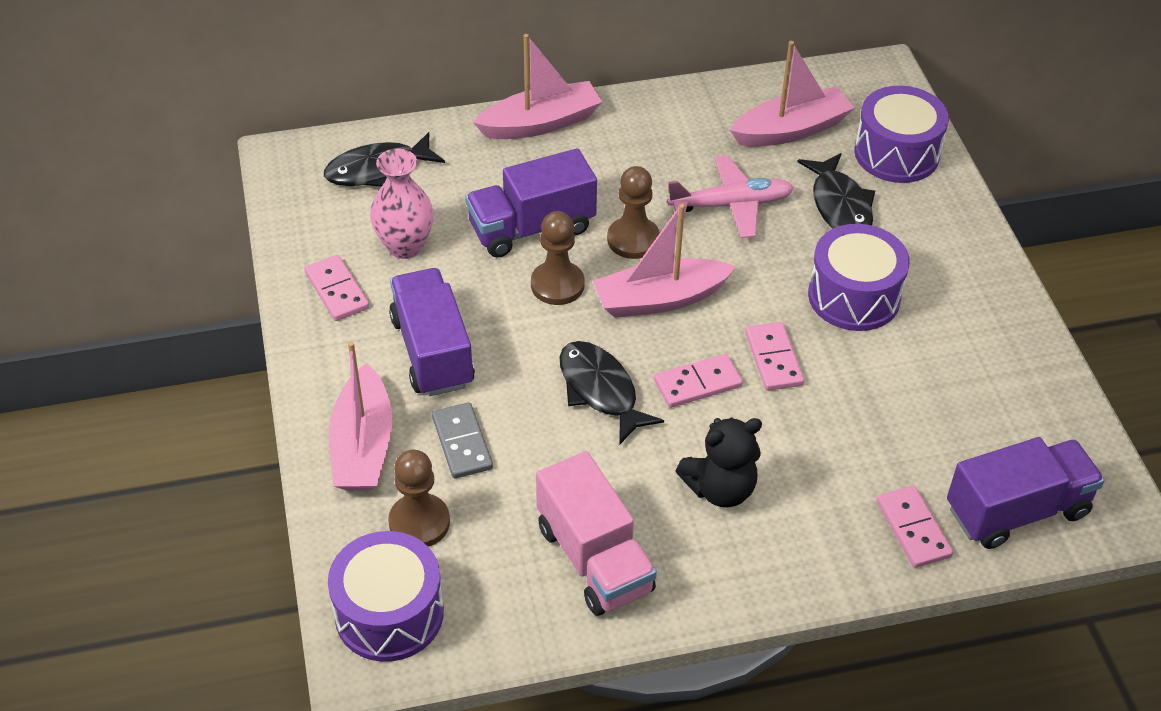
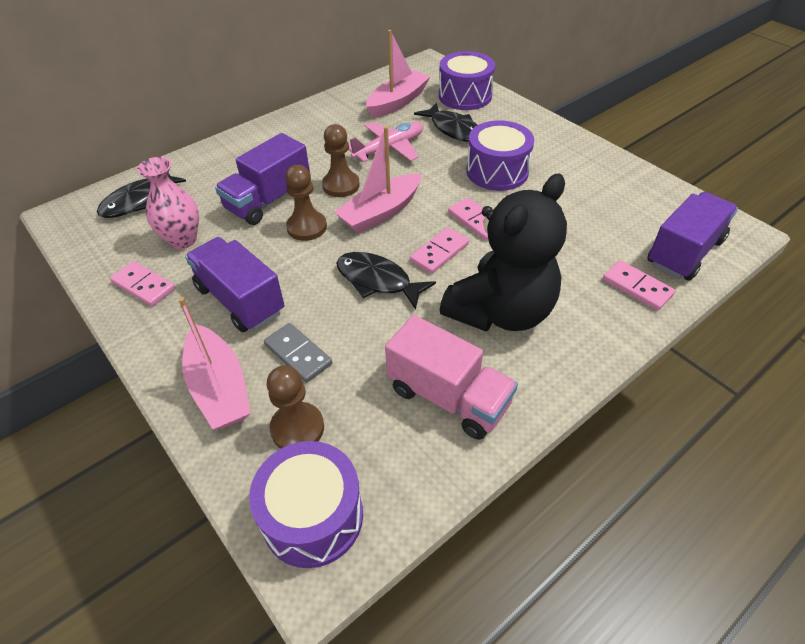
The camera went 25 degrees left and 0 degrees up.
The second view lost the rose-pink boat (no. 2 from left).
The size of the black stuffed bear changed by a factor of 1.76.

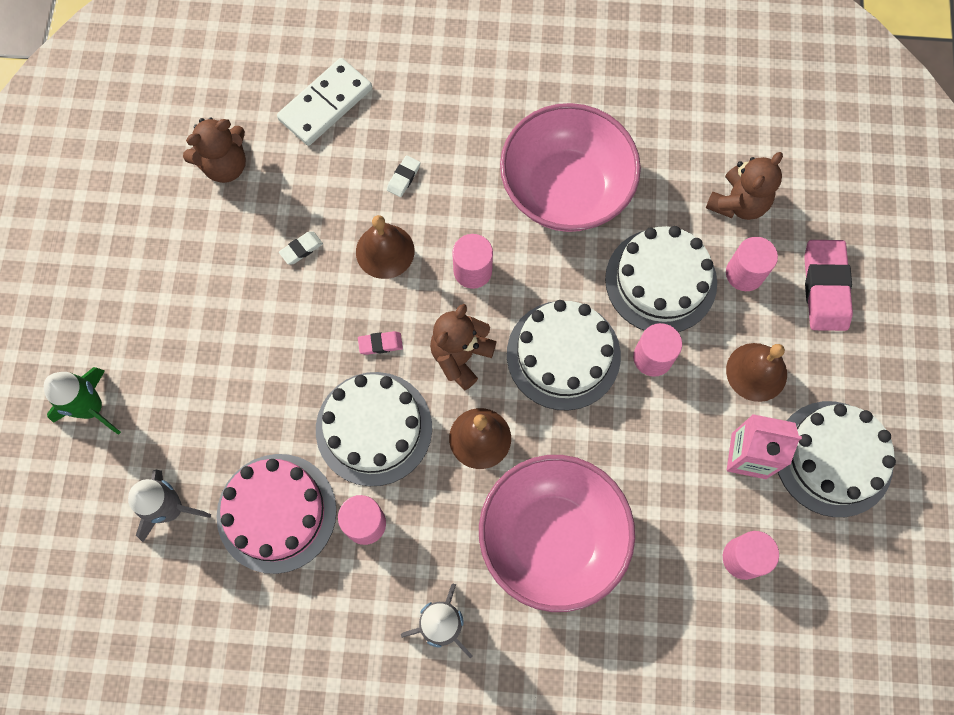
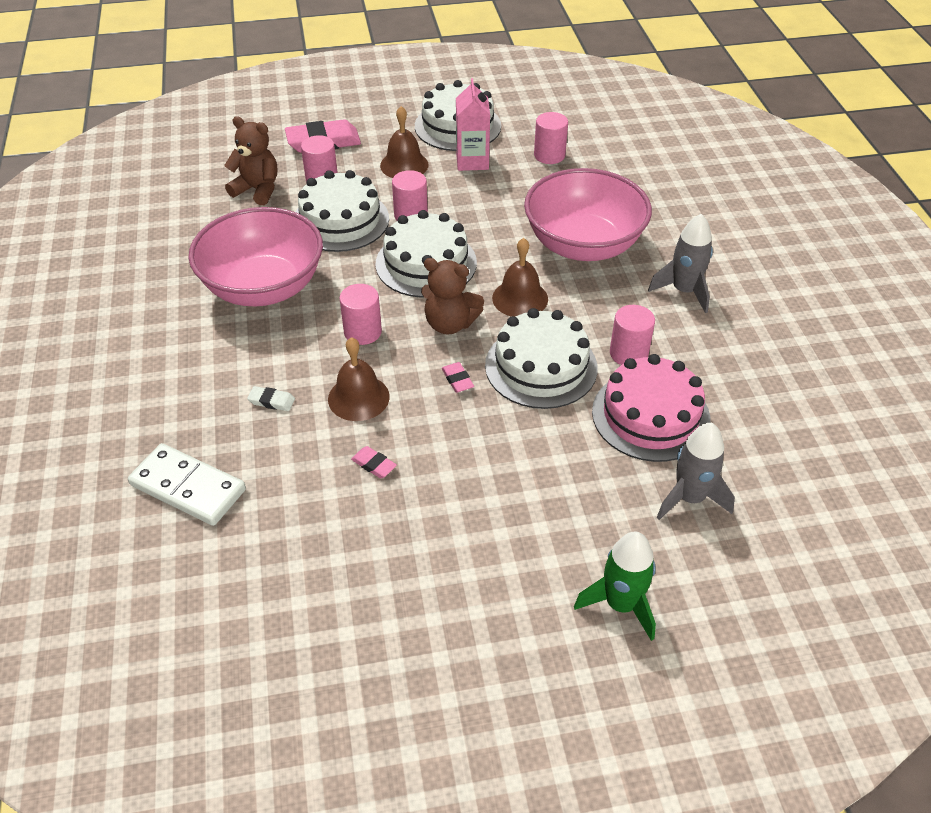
The camera went 105 degrees left and 25 degrees down.
The second view lost the brown stuffed bear (no. 1 from left).
What was the white gum eraser (no. 1 from left) turned into the rose-pink gum eraser (no. 2 from left).

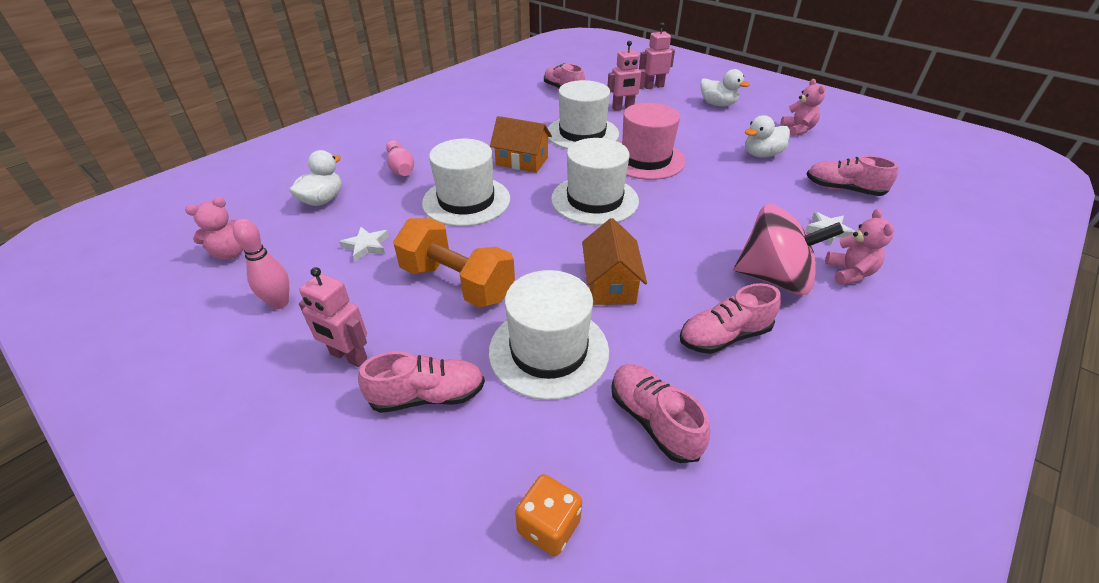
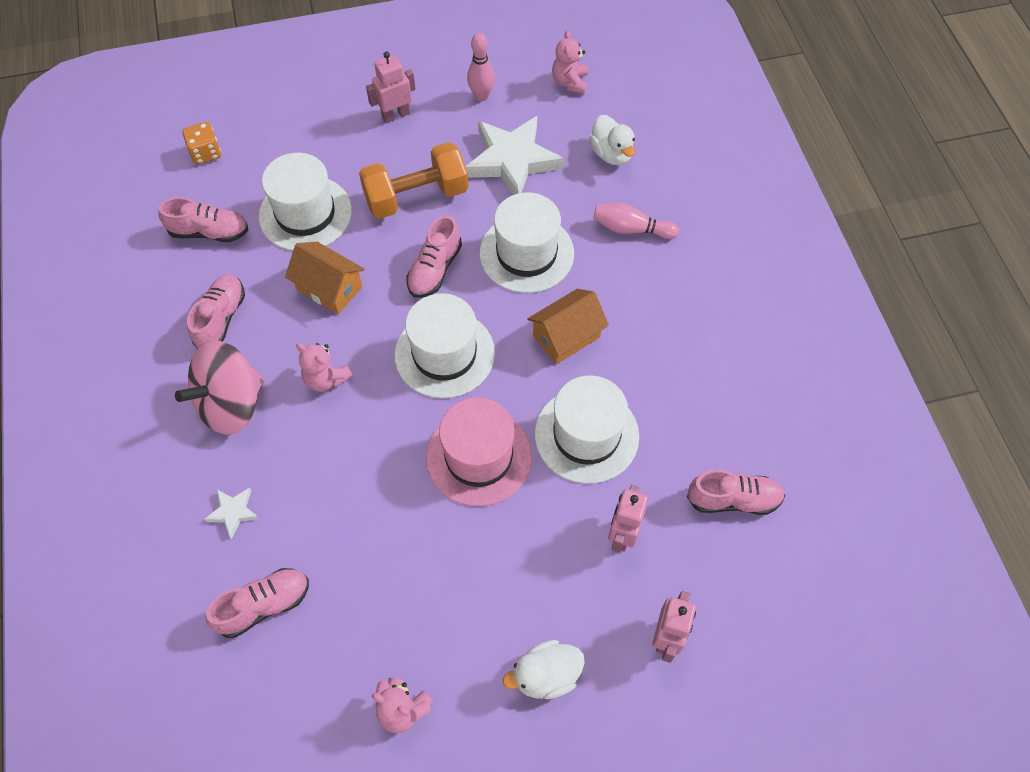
The camera went 125 degrees right and 20 degrees up.
The second view lost the white duck (no. 3 from left).
The rose-pink stuffed bear (no. 3 from left in the first image) ended up elsewhere.
The size of the white star (no. 1 from left in the first image) changed by a factor of 2.23.
The rose-pink sneaker (no. 1 from left in the first image) ended up elsewhere.

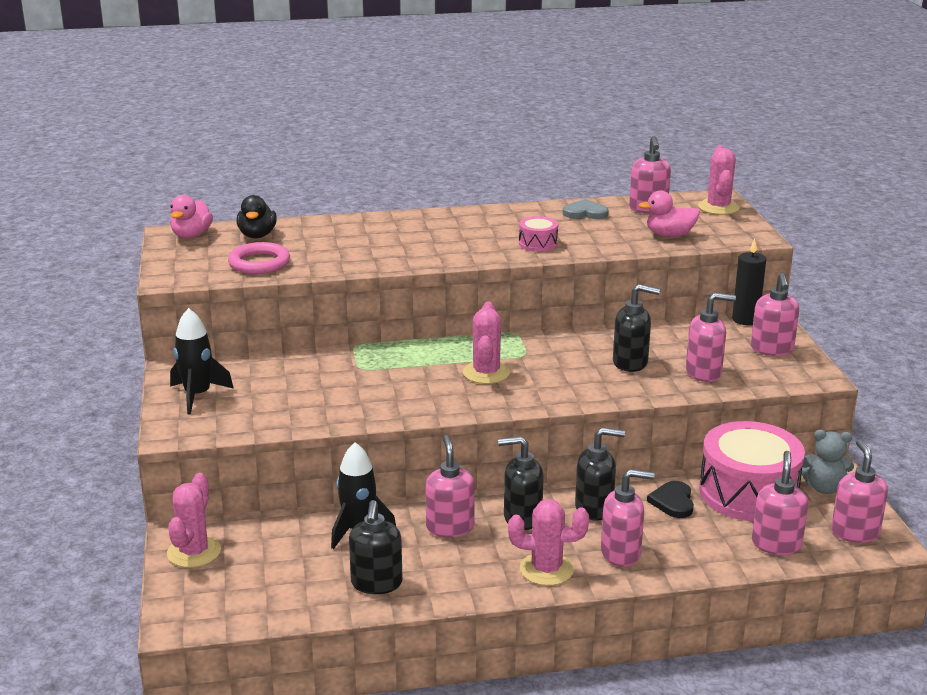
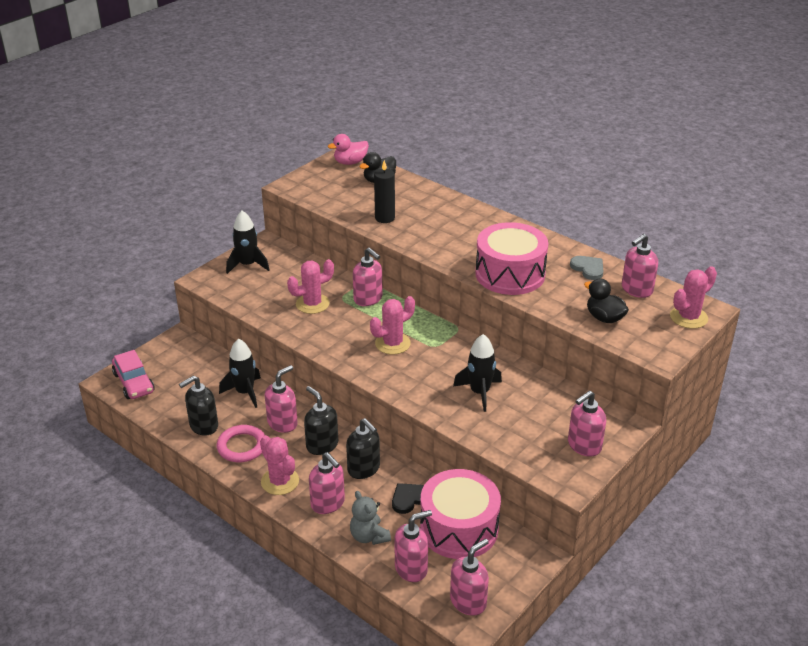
The camera went 50 degrees right and 10 degrees up.
What was the rose-pink duck (no. 2 from left) turned into the black duck (no. 2 from left).
The size of the rose-pink drum (no. 1 from left in the first image) changed by a factor of 2.22.
The black candle ended up elsewhere.
The rose-pink ring ended up elsewhere.
Where the black pump bottle (no. 4 from left) stood, the black rocket (no. 3 from left) came to stand.
The rose-pink pump bottle (no. 4 from left in the first image) ended up elsewhere.
The ash-grey stuffed bear ended up elsewhere.
The rose-pink saguaro cactus (no. 1 from left in the first image) ended up elsewhere.
The second view gained the rose-pink automobile.

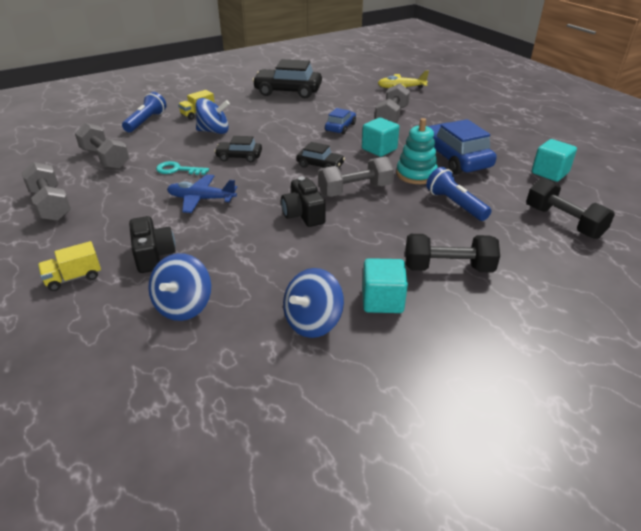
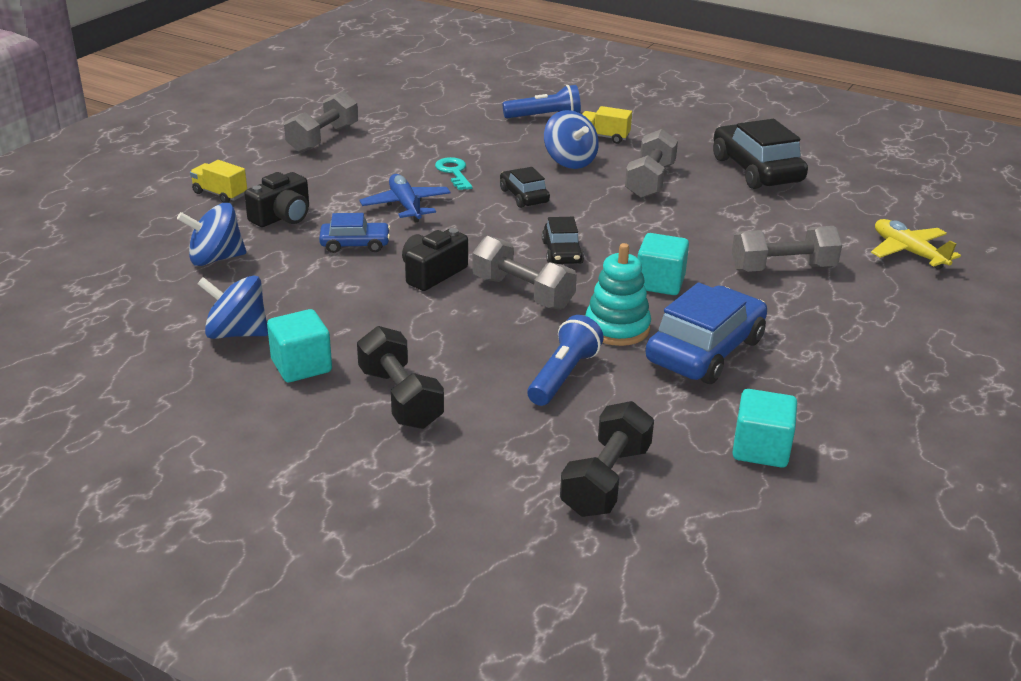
The camera went 60 degrees right and 5 degrees down.
The royal blue automobile (no. 1 from left) ended up elsewhere.
The ash-grey dumbbell (no. 2 from left in the first image) ended up elsewhere.

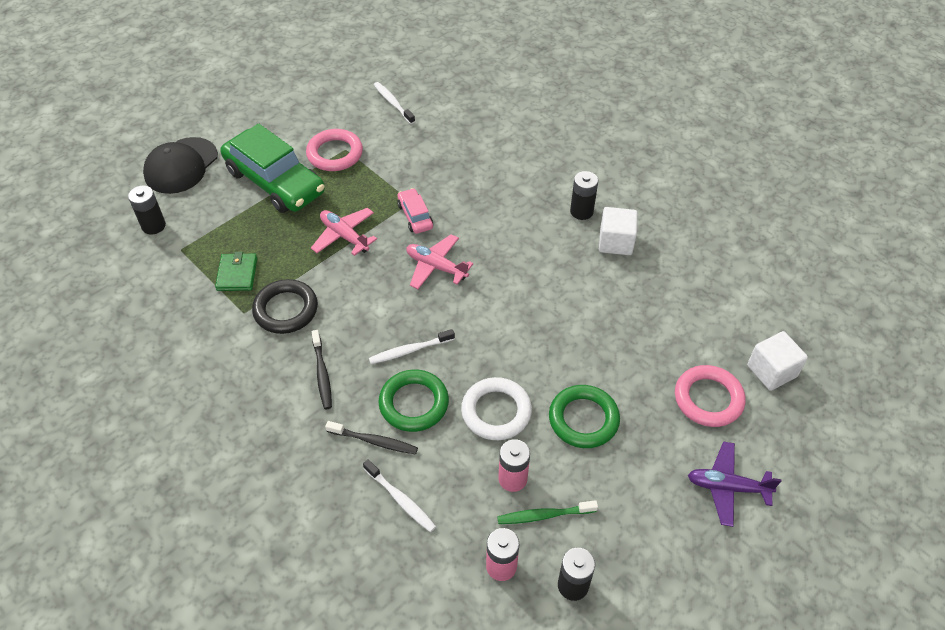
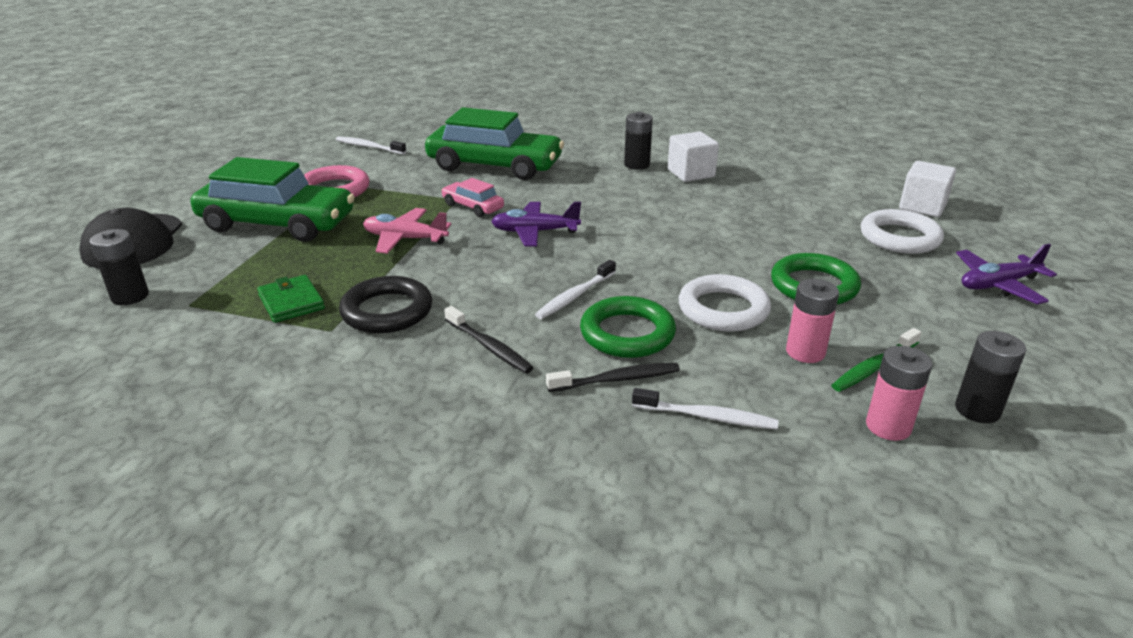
The camera went 30 degrees left and 20 degrees down.
What was the rose-pink plane (no. 2 from left) turned into the royal purple plane (no. 1 from left).
What was the rose-pink ring (no. 2 from left) turned into the white ring (no. 2 from left).
The second view gained the emerald automobile (no. 2 from left).

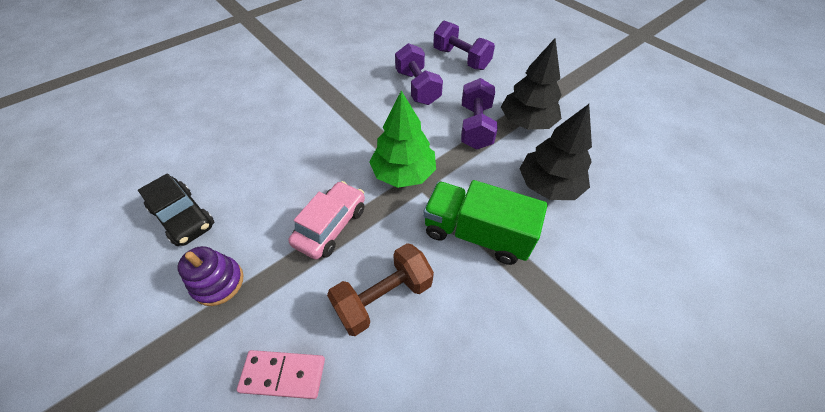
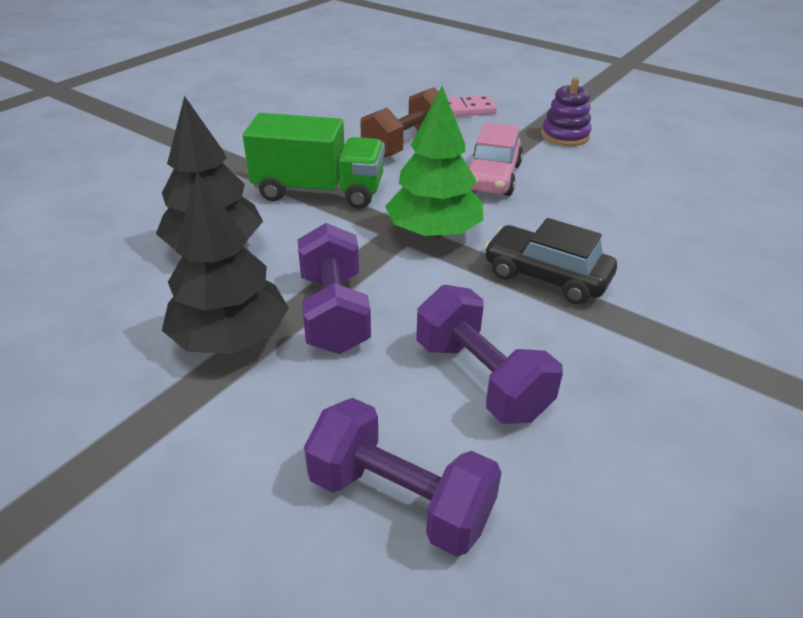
The camera went 165 degrees right and 15 degrees down.
The black automobile ended up elsewhere.

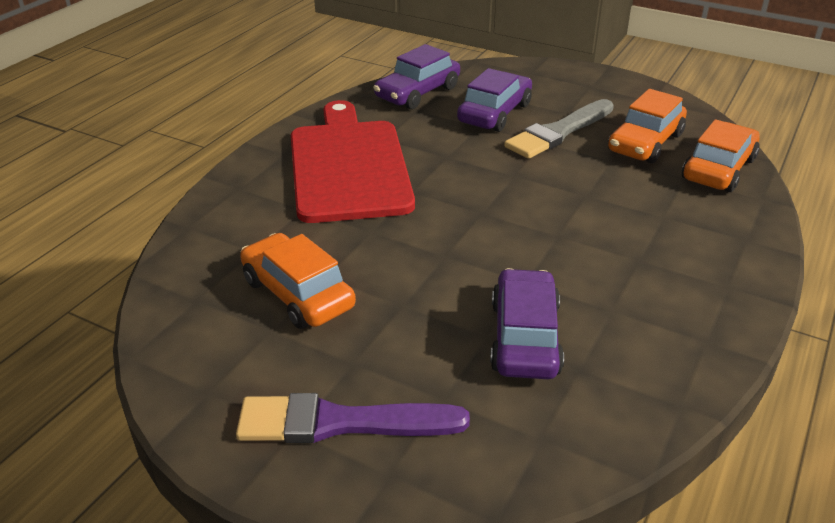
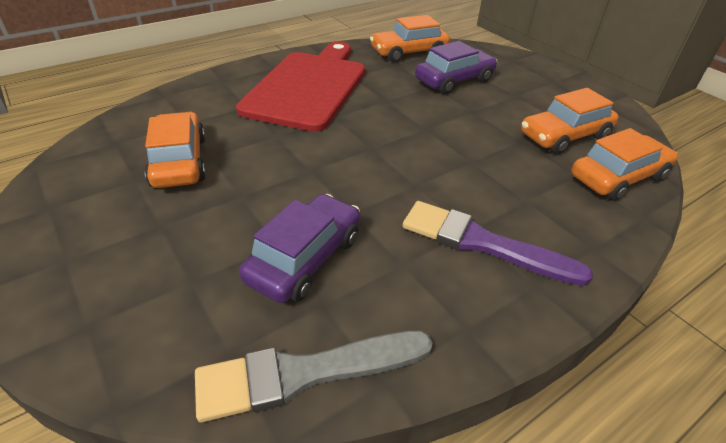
The camera went 25 degrees right and 5 degrees up.
What was the royal purple automobile (no. 1 from left) turned into the bright orange automobile (no. 2 from left).
The ash-grey brush ended up elsewhere.
The royal purple brush ended up elsewhere.

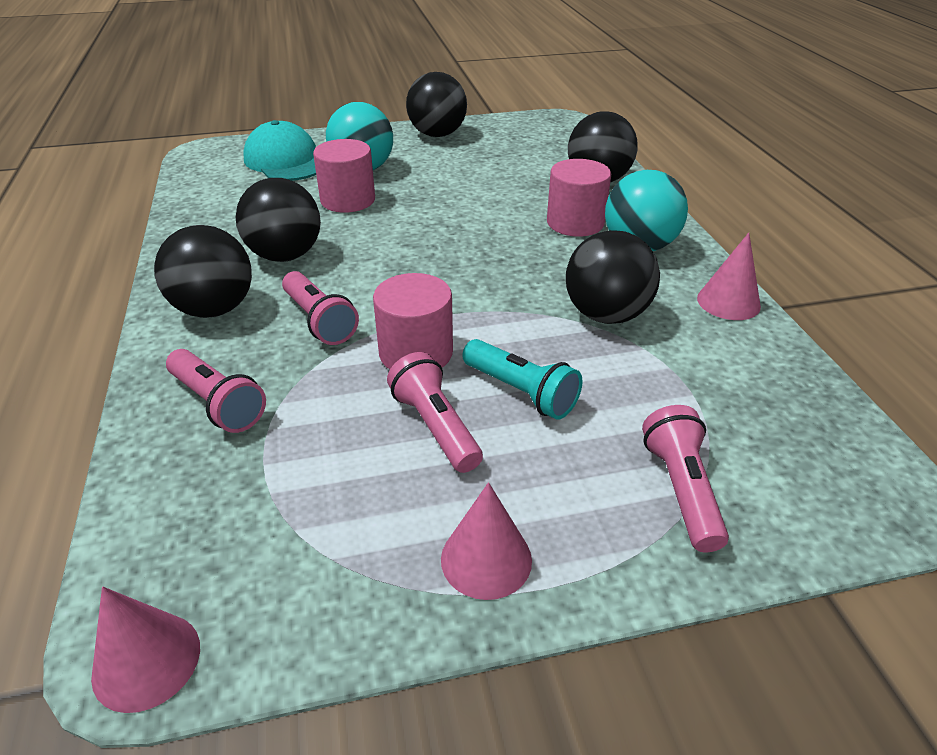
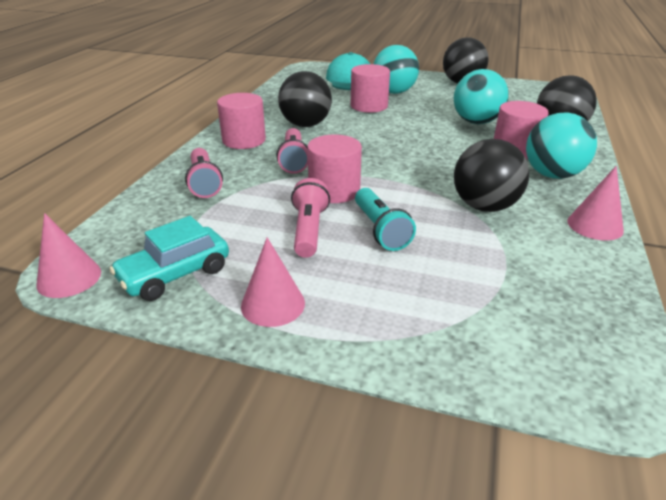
The camera went 30 degrees right and 5 degrees down.
Where the black sphere (no. 1 from left) stood, the rose-pink cylinder shape (no. 1 from left) came to stand.
The second view lost the rose-pink pocket torch (no. 4 from left).
The second view gained the aqua sphere (no. 2 from left).
The second view gained the aqua automobile.

